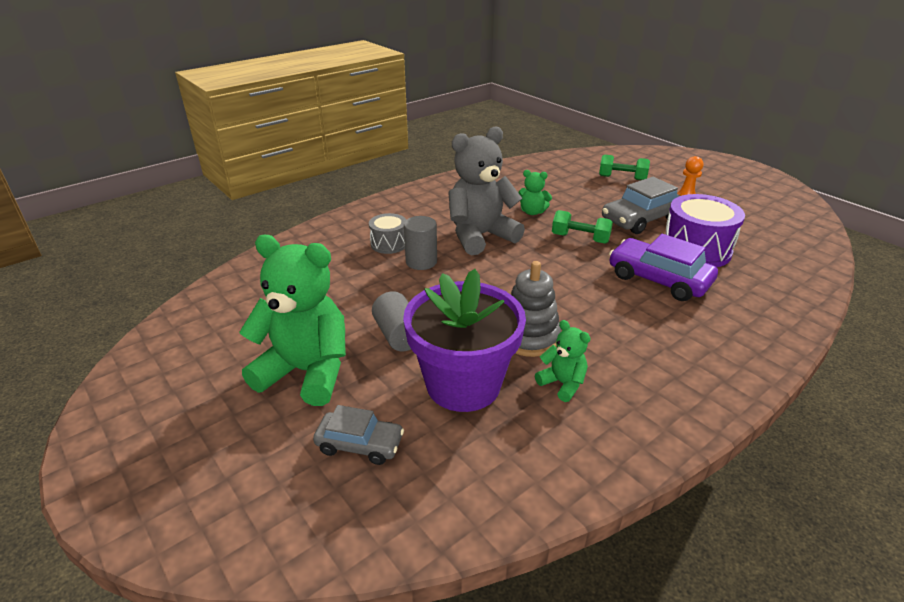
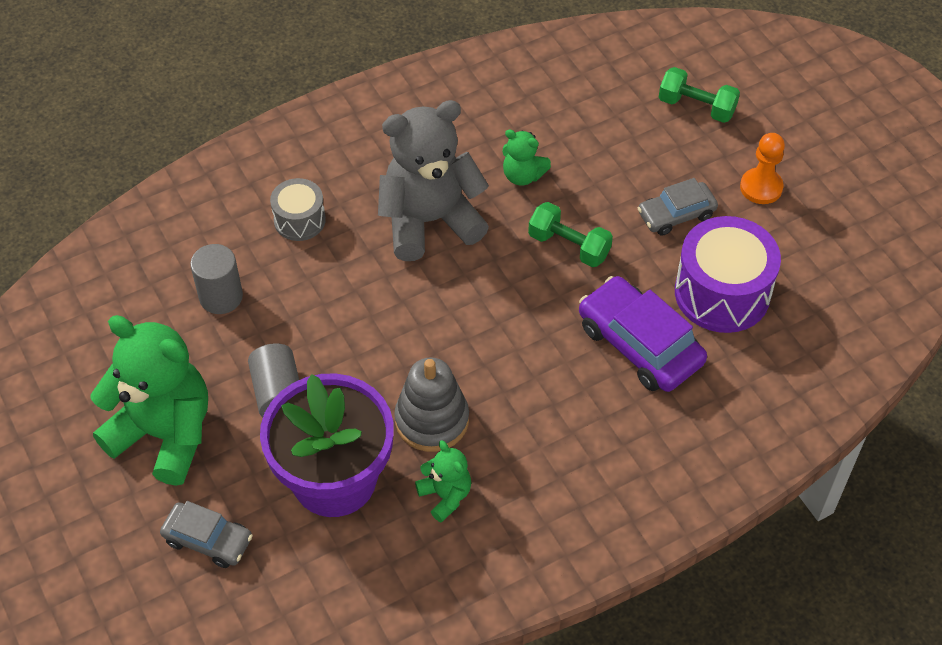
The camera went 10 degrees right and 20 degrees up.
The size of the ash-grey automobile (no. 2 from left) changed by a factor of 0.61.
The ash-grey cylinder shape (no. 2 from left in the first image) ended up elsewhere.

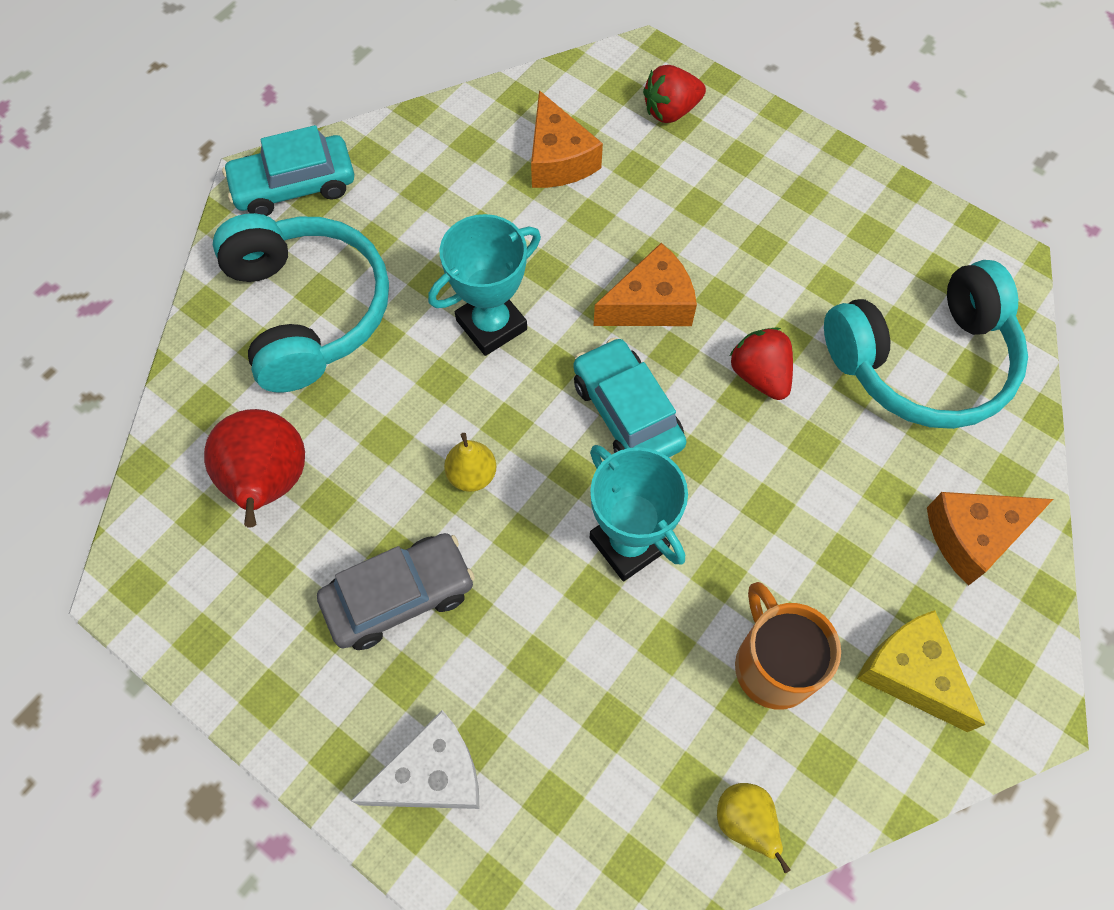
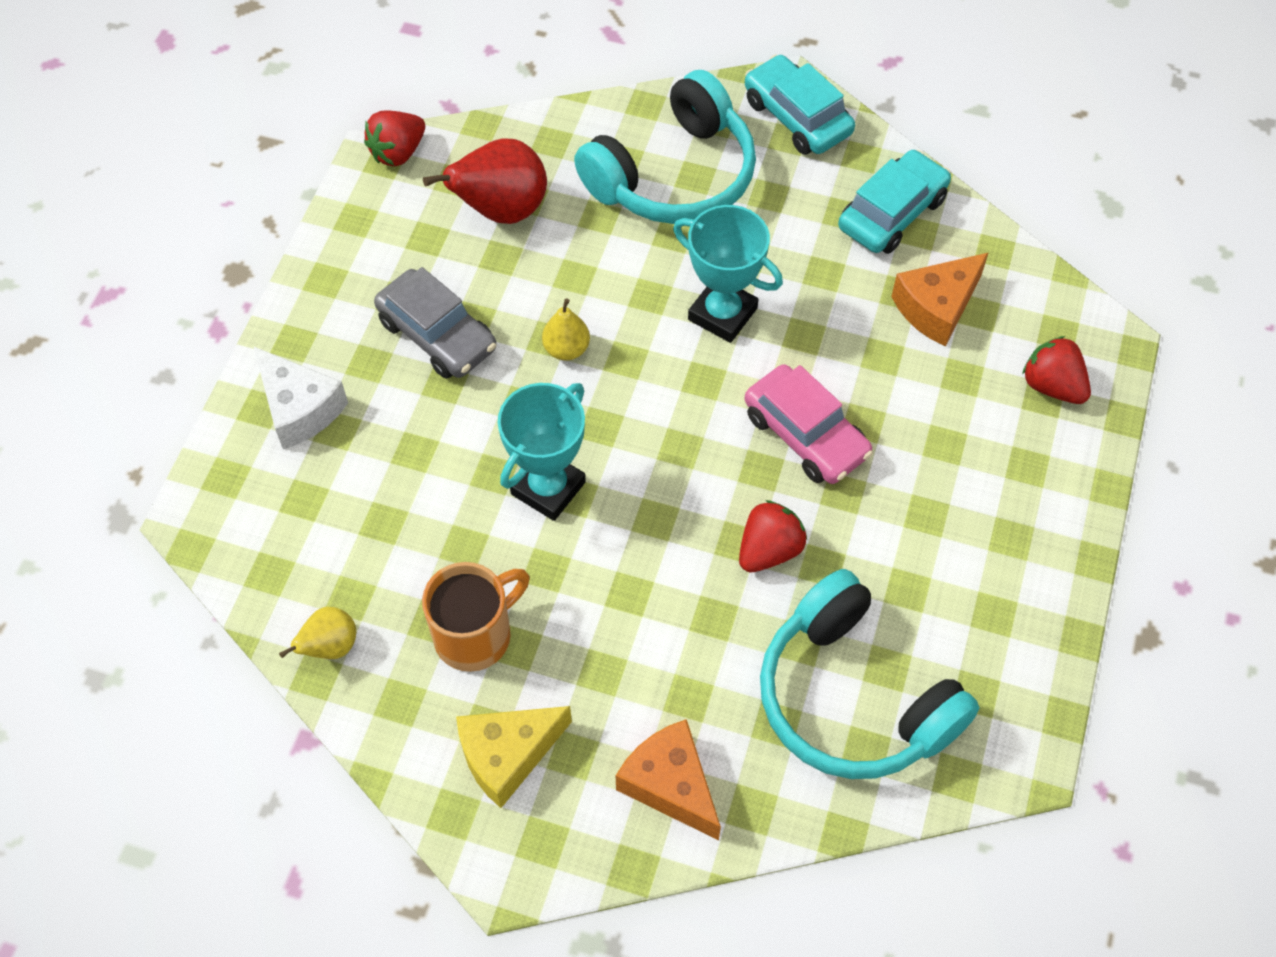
The camera went 70 degrees right and 5 degrees down.
Where the bright orange cheese wedge (no. 2 from left) stood, the rose-pink automobile came to stand.
The aqua automobile (no. 2 from left) ended up elsewhere.
The golden cheese wedge ended up facing another way, 150 degrees counterclockwise from before.
The second view gained the crimson toy strawberry (no. 1 from left).

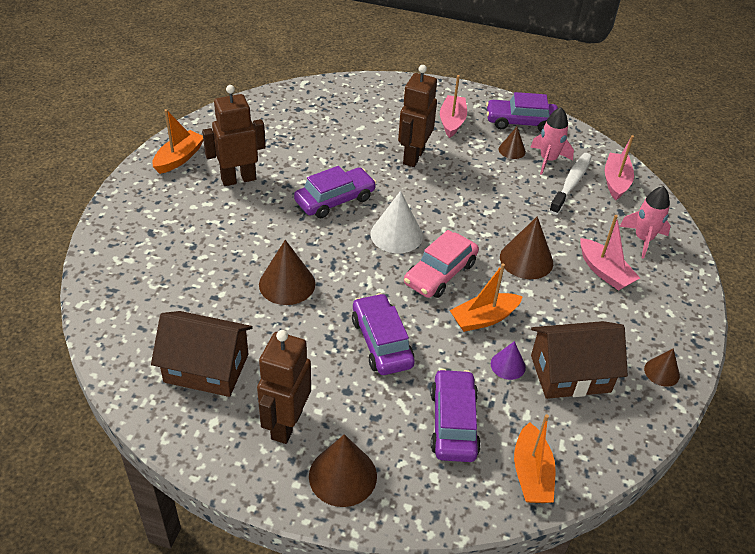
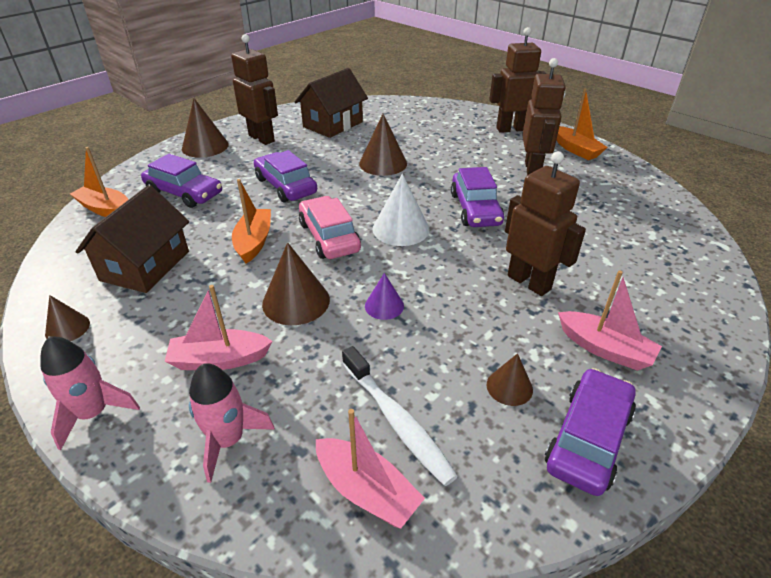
The camera went 120 degrees right and 5 degrees down.
The rose-pink rocket (no. 1 from left) ended up elsewhere.
The royal purple automobile (no. 2 from left) ended up facing another way, 135 degrees counterclockwise from before.
The royal purple solid cone ended up elsewhere.
The second view gained the brown robot figure (no. 2 from left).

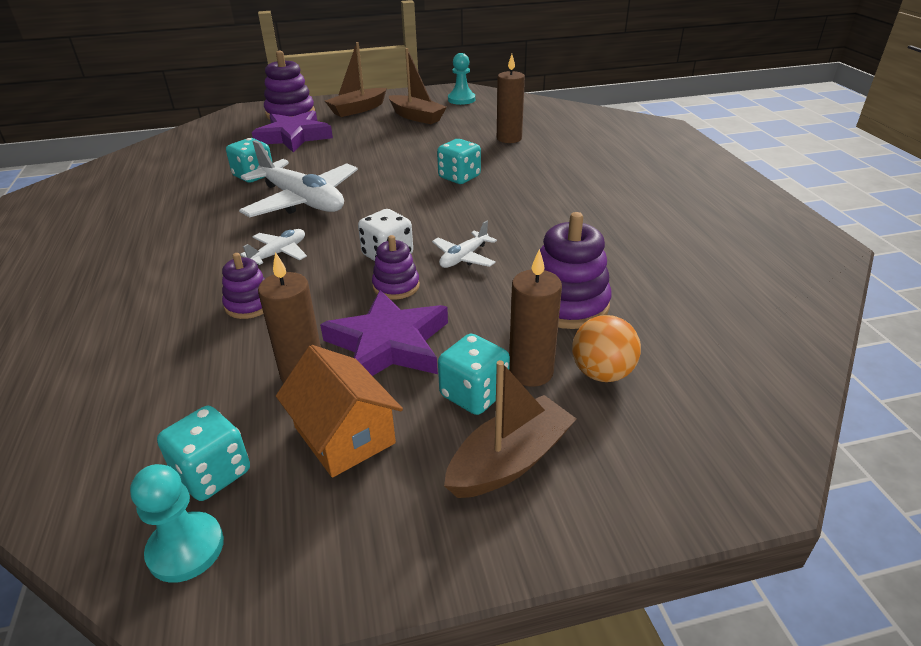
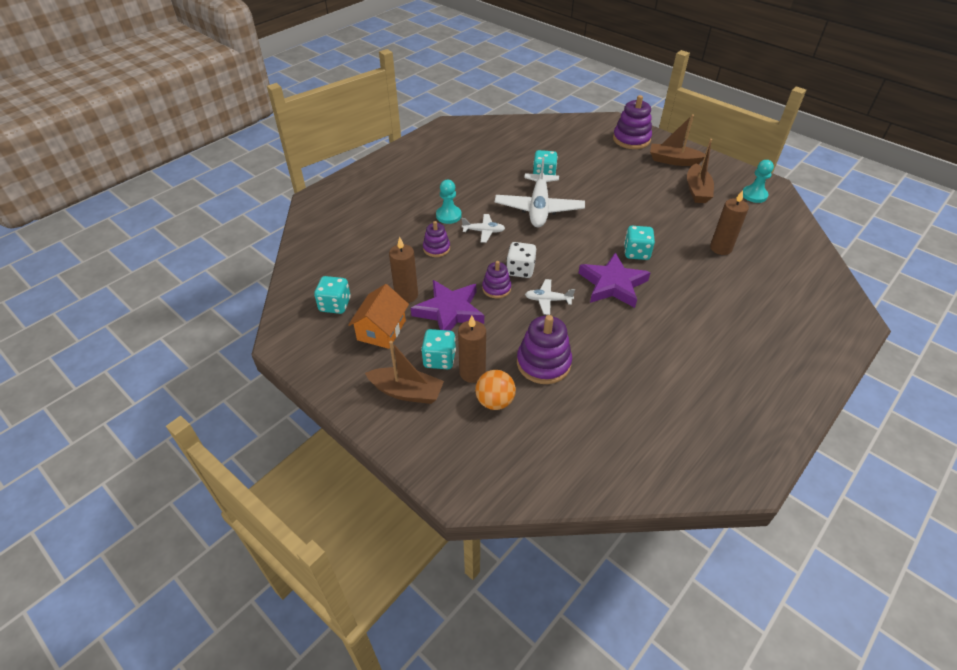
The camera went 55 degrees right and 10 degrees up.
The royal purple star (no. 1 from left in the first image) ended up elsewhere.
The aqua game pawn (no. 1 from left) ended up elsewhere.

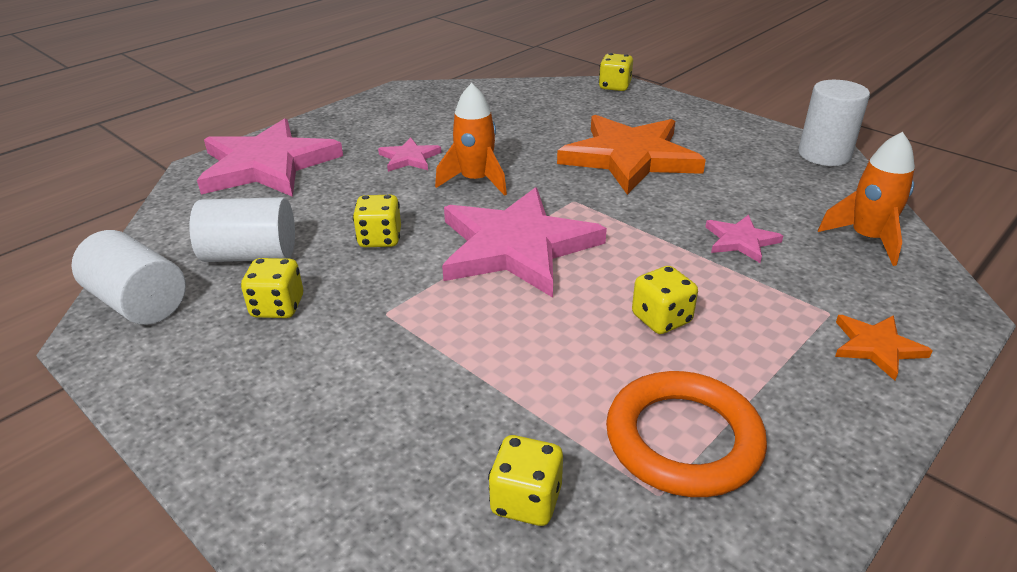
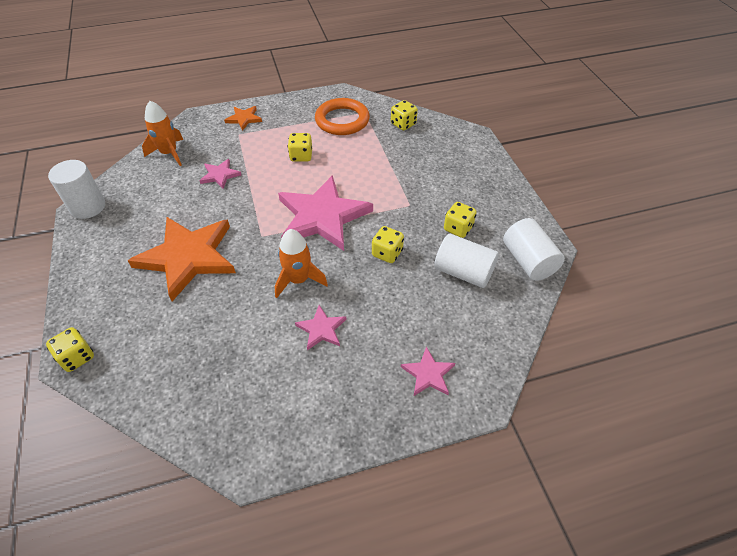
The camera went 150 degrees left and 15 degrees up.
The size of the rose-pink star (no. 1 from left in the first image) changed by a factor of 0.45.

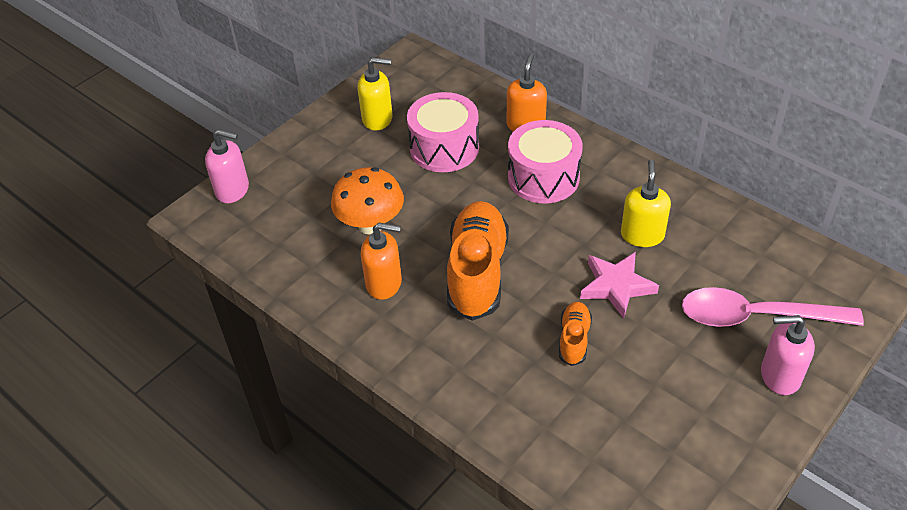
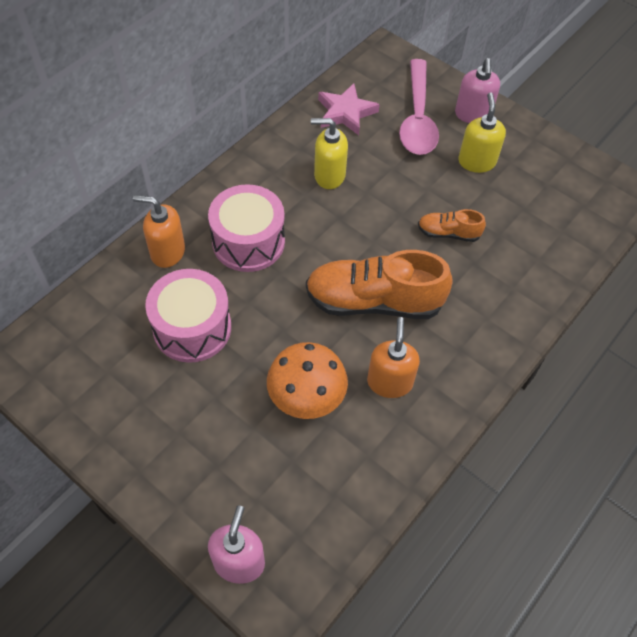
The camera went 95 degrees left and 10 degrees up.
The golden pump bottle (no. 1 from left in the first image) ended up elsewhere.
The rose-pink star ended up elsewhere.

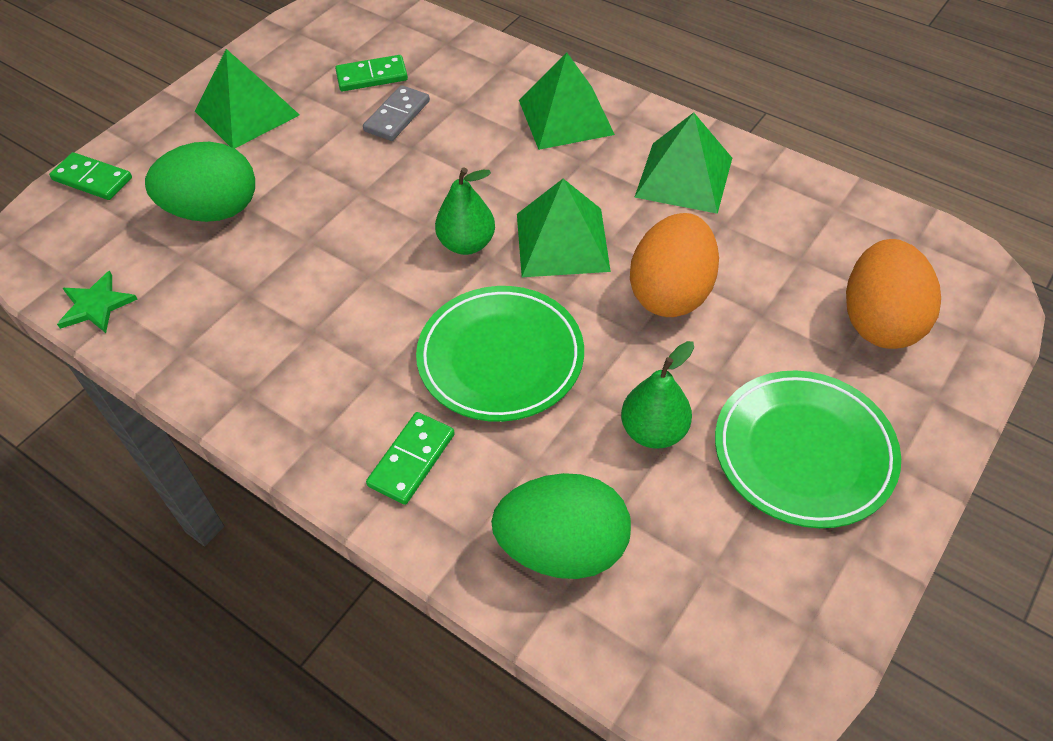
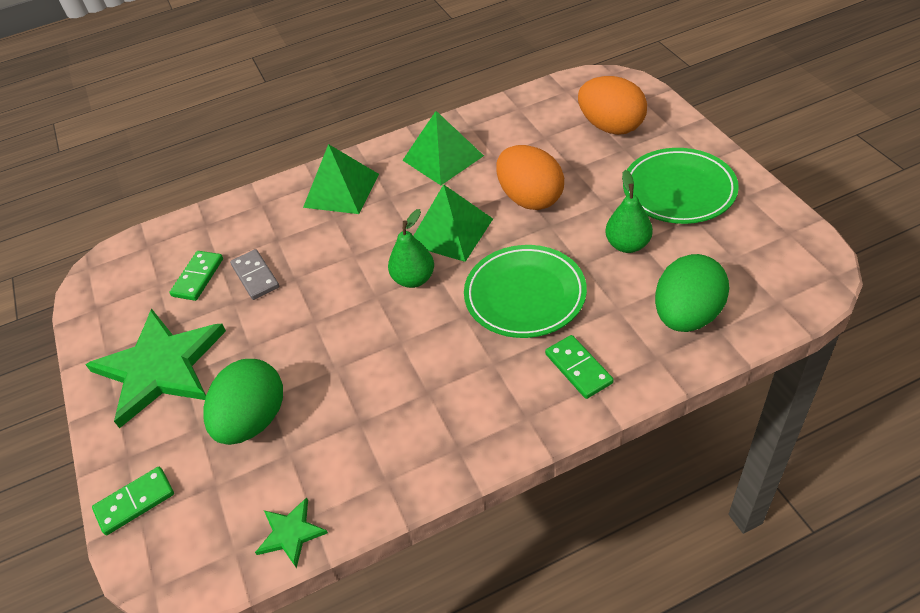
The camera went 55 degrees left and 5 degrees down.
Where the emerald solid pyramid (no. 1 from left) stood, the emerald star (no. 1 from left) came to stand.

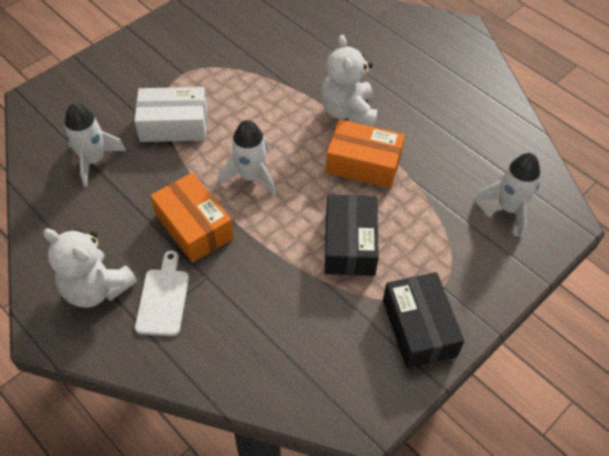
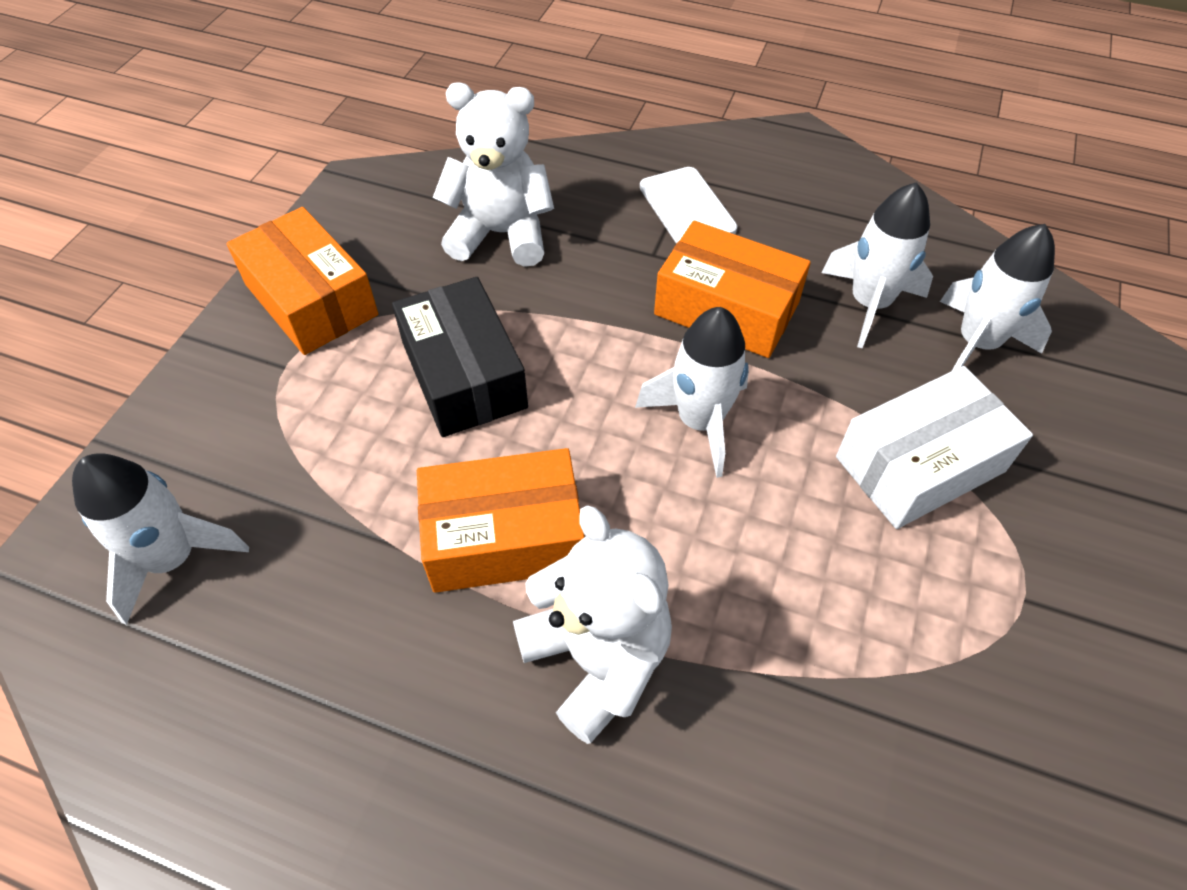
The camera went 155 degrees right and 0 degrees up.
The white stuffed bear (no. 1 from left) ended up elsewhere.
What was the black package (no. 2 from left) turned into the bright orange package (no. 1 from left).
The second view gained the white rocket (no. 3 from left).

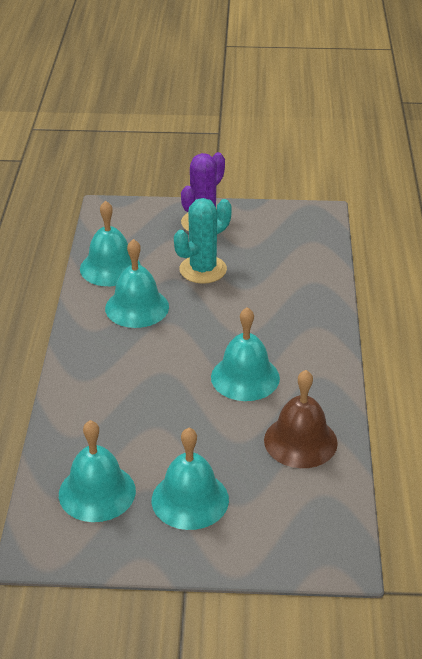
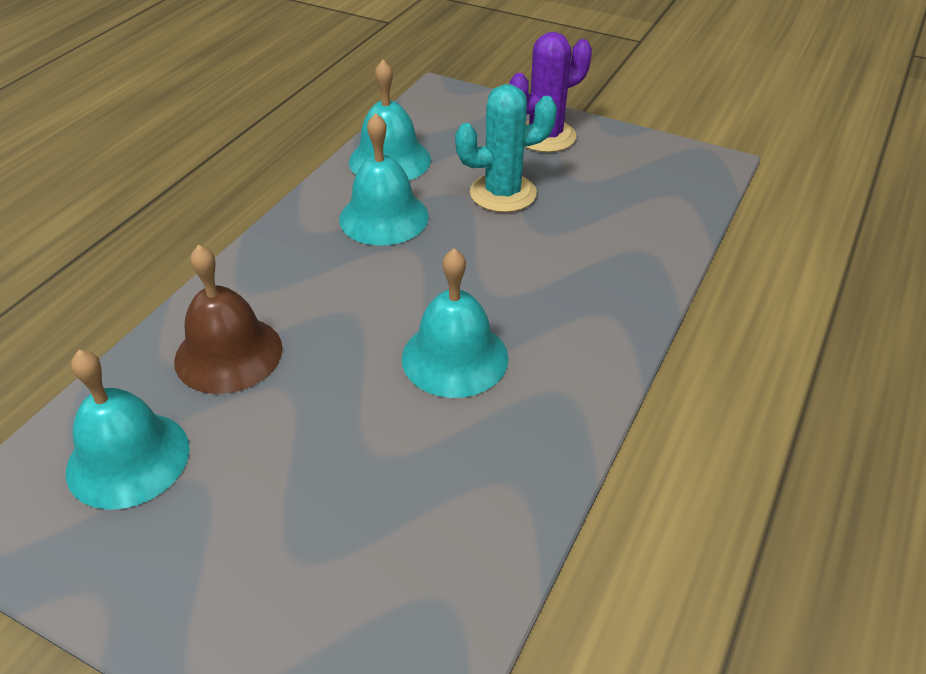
The camera went 25 degrees right and 5 degrees up.
The brown hand bell ended up elsewhere.
The second view lost the aqua hand bell (no. 4 from left).

